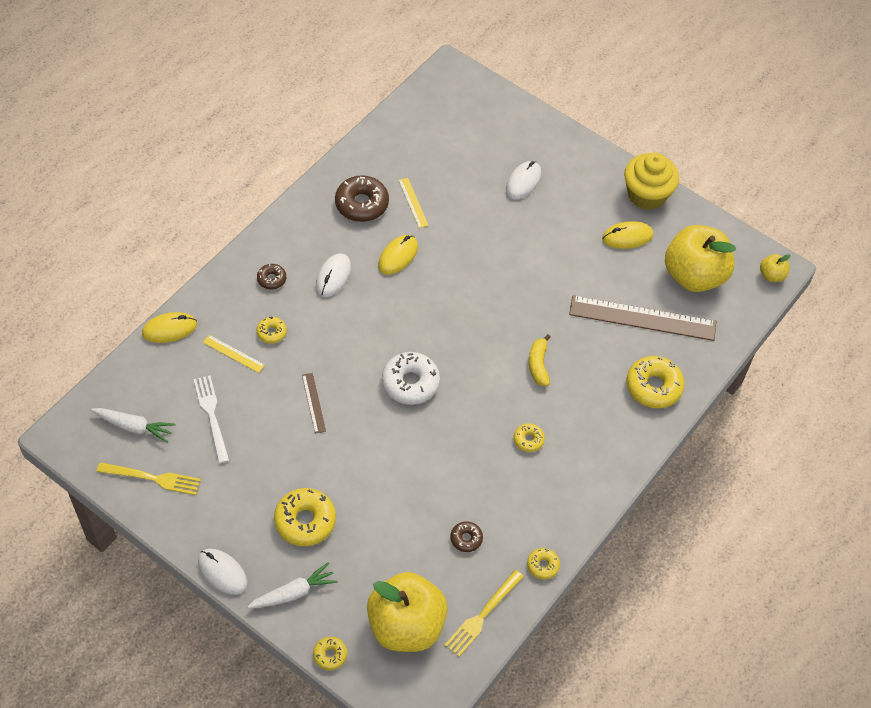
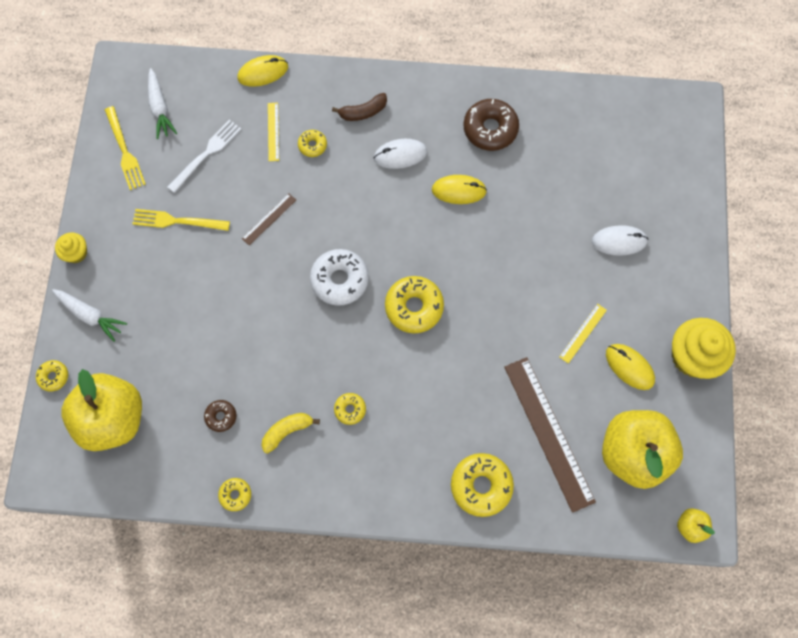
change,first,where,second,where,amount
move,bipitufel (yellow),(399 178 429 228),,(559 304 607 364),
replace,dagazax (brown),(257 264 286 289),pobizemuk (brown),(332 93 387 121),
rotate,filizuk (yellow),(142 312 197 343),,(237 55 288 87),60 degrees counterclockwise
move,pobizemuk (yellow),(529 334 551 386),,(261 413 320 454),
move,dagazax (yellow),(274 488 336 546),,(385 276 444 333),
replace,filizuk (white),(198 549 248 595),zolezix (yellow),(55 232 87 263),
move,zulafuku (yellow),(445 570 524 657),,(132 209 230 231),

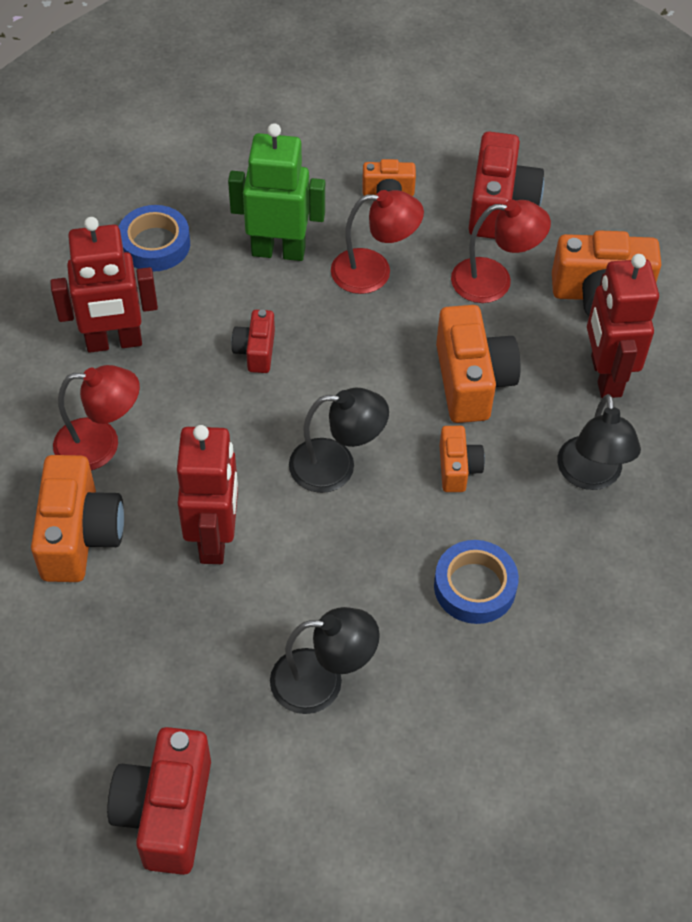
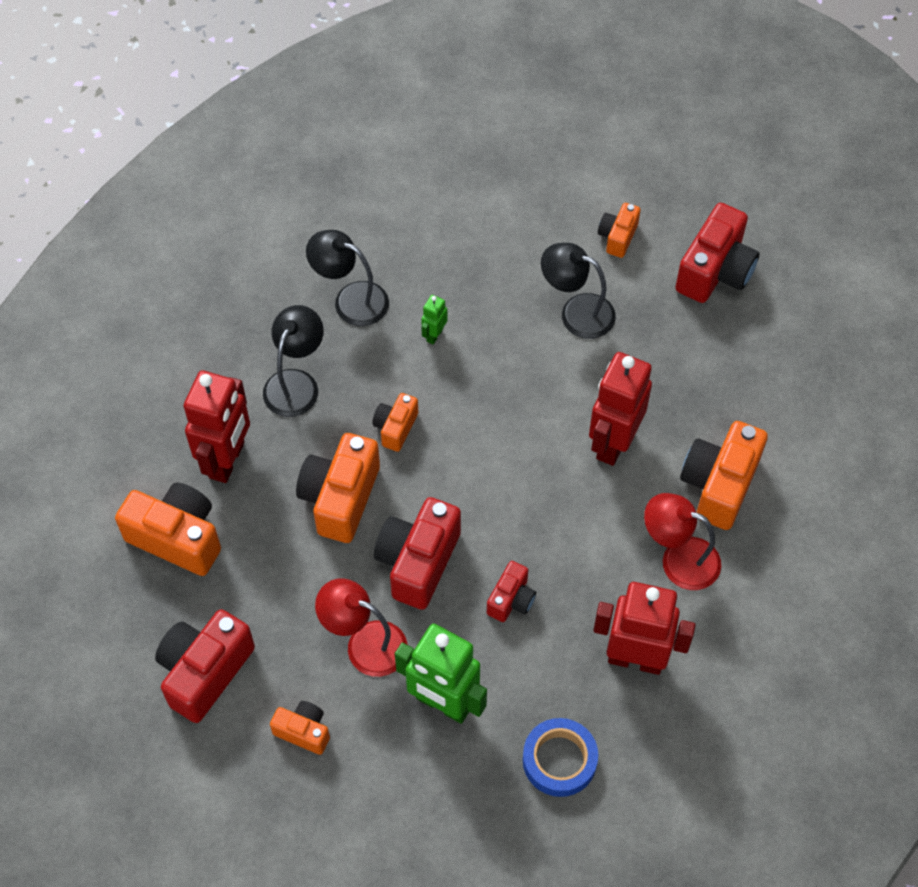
change,first,where,second,where,amount
delete,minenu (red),(451 200 551 303),,,
move,minenu (black),(289 388 389 493),,(306 230 389 326),
replace,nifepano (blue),(434 540 519 624),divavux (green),(421 295 448 345),
insert,,,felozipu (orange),(598 203 641 258),
insert,,,felozipu (red),(374 497 461 610),

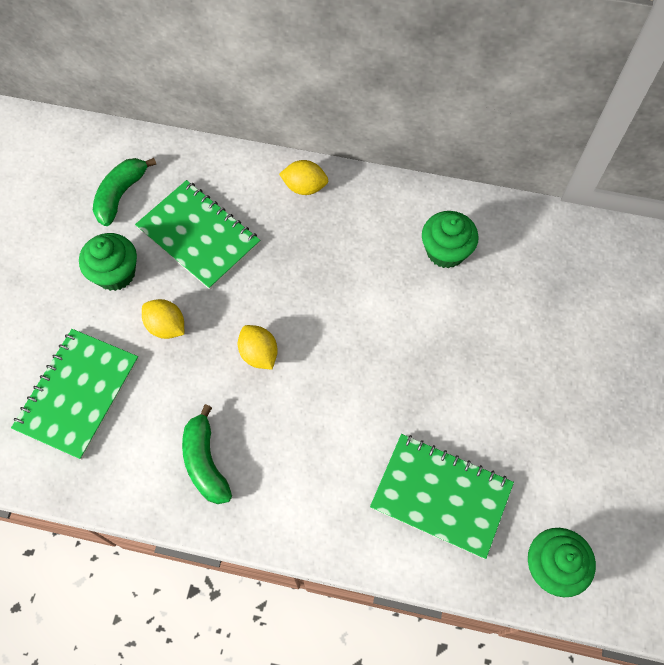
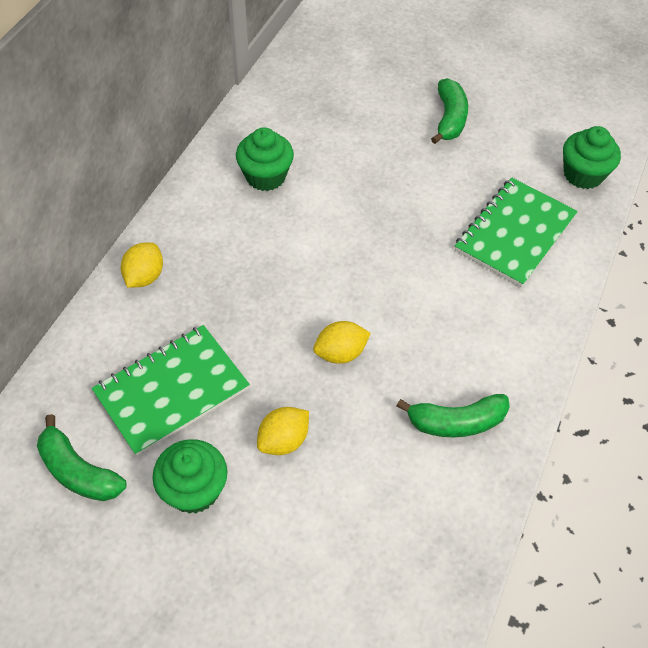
change,first,where,second,where,amount
delete,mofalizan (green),(11 329 139 460),,,
insert,,,pobizemuk (green),(431 78 468 144),

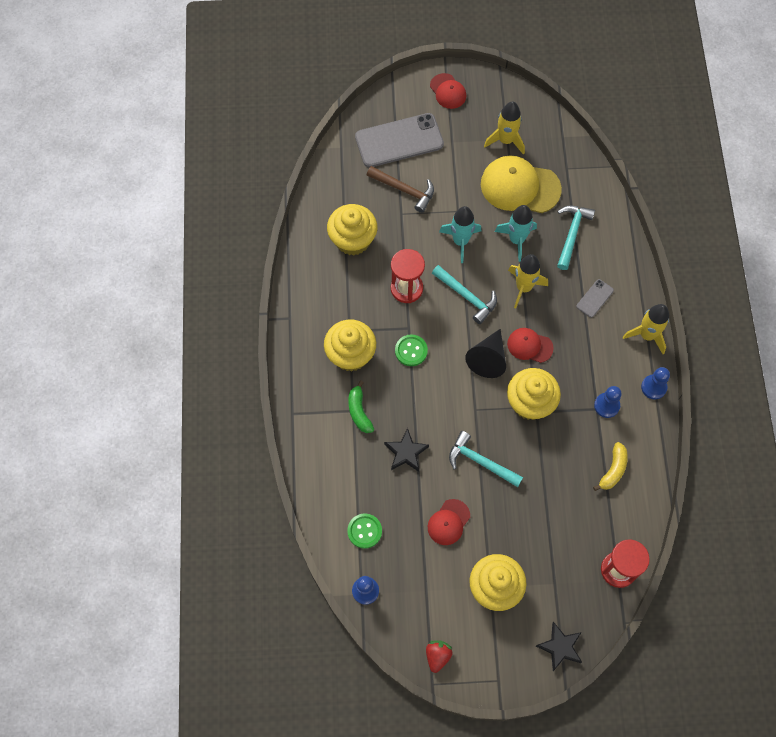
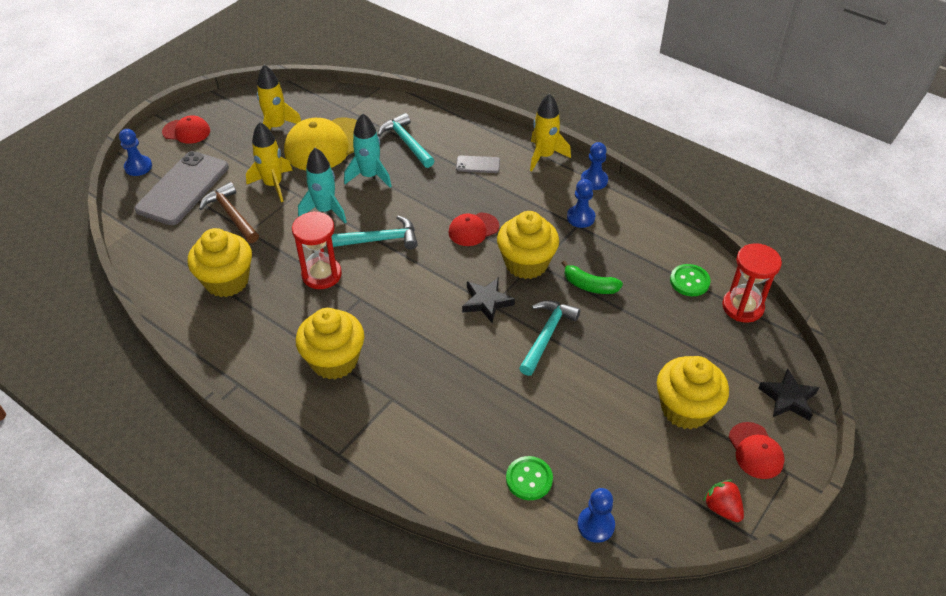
change,first,where,second,where,amount
rotate,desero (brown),(367 166 434 213),,(199 182 259 243),105 degrees counterclockwise
move,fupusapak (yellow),(508 254 548 308),,(246 122 293 202),
rotate,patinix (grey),(576 279 614 318),,(456 156 500 173),75 degrees counterclockwise
delete,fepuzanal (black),(465 329 506 378),,,
move,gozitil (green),(395 334 428 366),,(670 264 711 296),
move,pobizemuk (green),(348 381 374 433),,(562 261 623 294),
move,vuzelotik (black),(384 428 429 472),,(462 277 515 323),
rotate,desero (turquoise),(449 431 523 487),,(519 300 580 376),135 degrees clockwise
delete,pobizemuk (yellow),(593 442 628 491),,,
move,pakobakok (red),(428 499 470 545),,(728 422 785 479),
insert,,,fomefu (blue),(119 129 152 176),

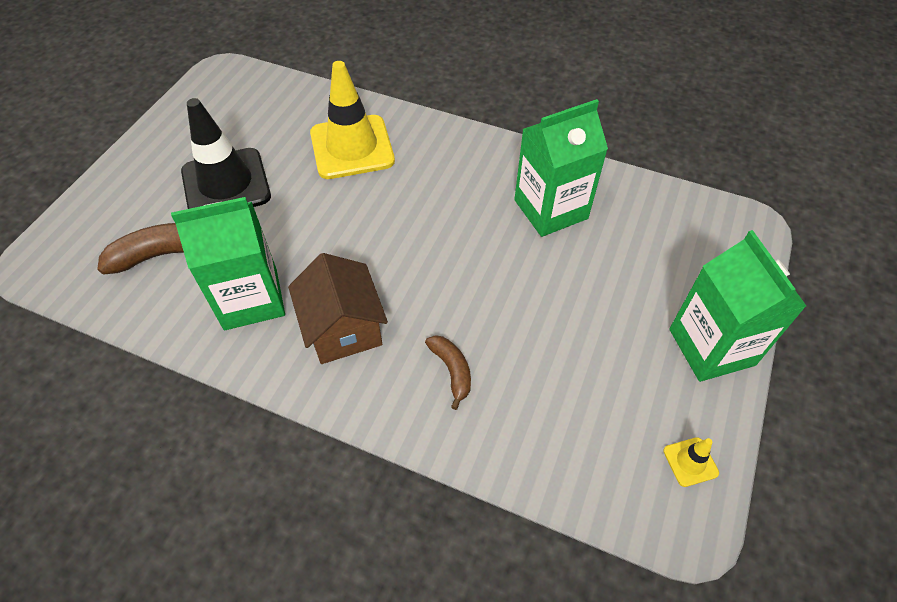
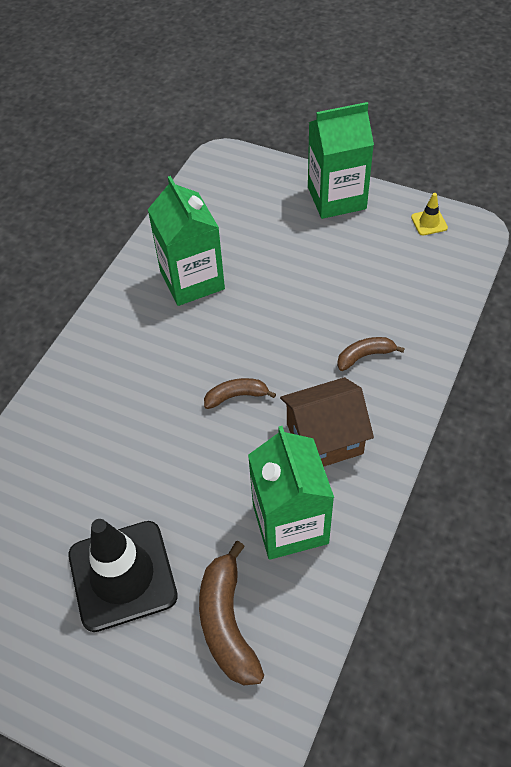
change,first,where,second,where,amount
delete,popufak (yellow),(310 61 395 179),,,
insert,,,pobizemuk (brown),(204 378 276 409),

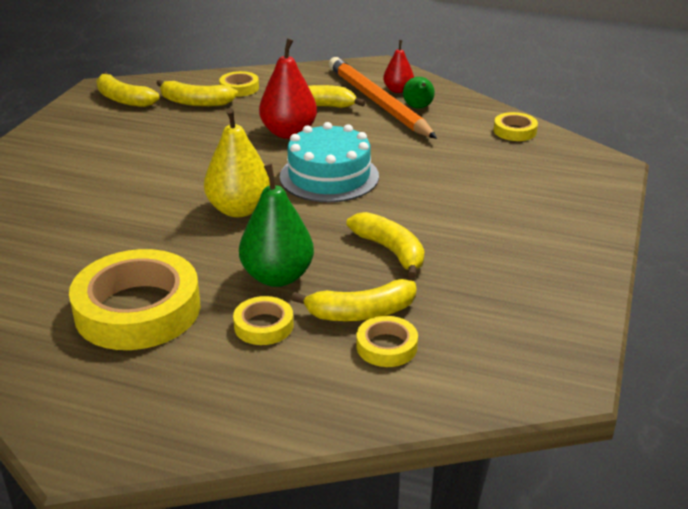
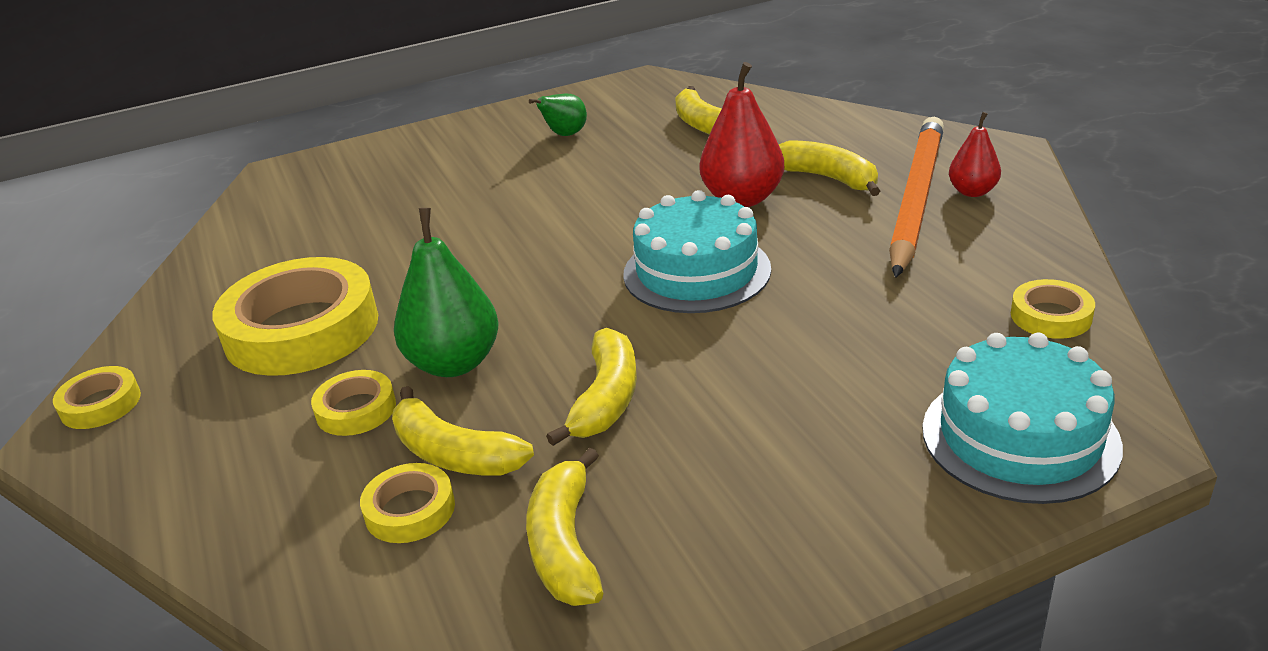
change,first,where,second,where,amount
move,nifepano (yellow),(219 71 259 97),,(53 366 141 429),
move,pobizemuk (yellow),(96 72 160 107),,(526 448 603 606),
move,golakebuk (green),(403 77 435 109),,(529 94 587 136),
delete,golakebuk (yellow),(204 108 270 217),,,
insert,,,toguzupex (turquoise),(922 333 1123 504),

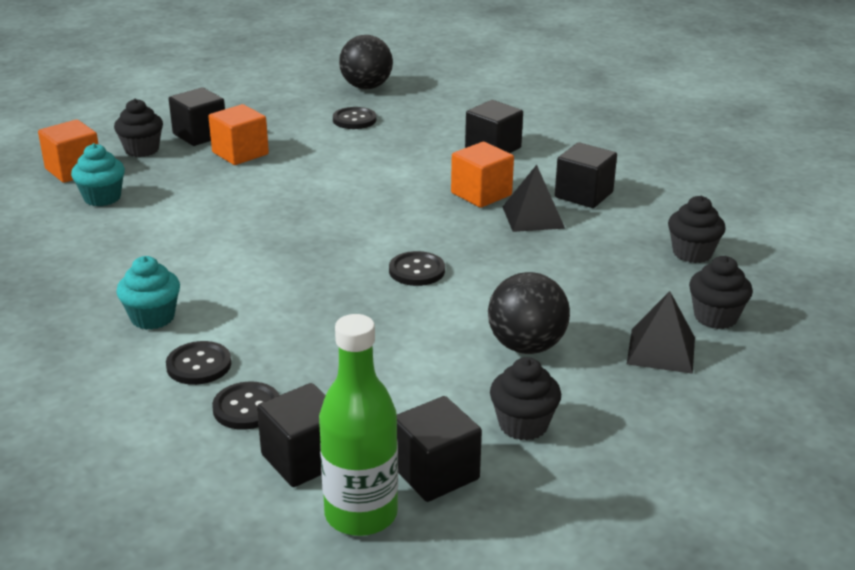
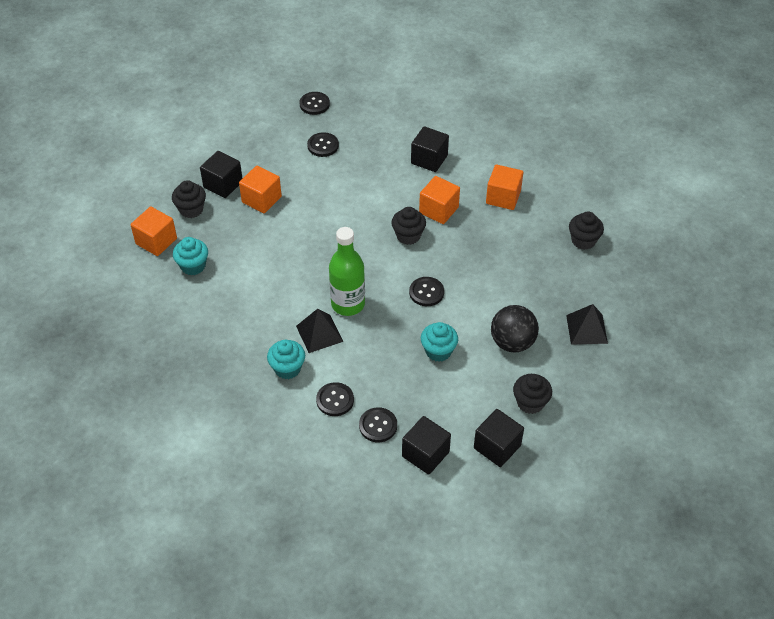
change,first,where,second,where,amount
replace,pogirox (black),(339 35 393 89),gozitil (black),(300 92 330 115),
recolor,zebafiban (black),(555 142 617 208),zebafiban (orange),(486 164 523 210),
move,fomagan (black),(503 165 565 232),,(296 309 343 353),
move,zolezix (black),(689 256 753 329),,(391 207 426 245),
move,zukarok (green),(319 314 398 536),,(329 227 365 316),
insert,,,zolezix (turquoise),(421 322 458 362),

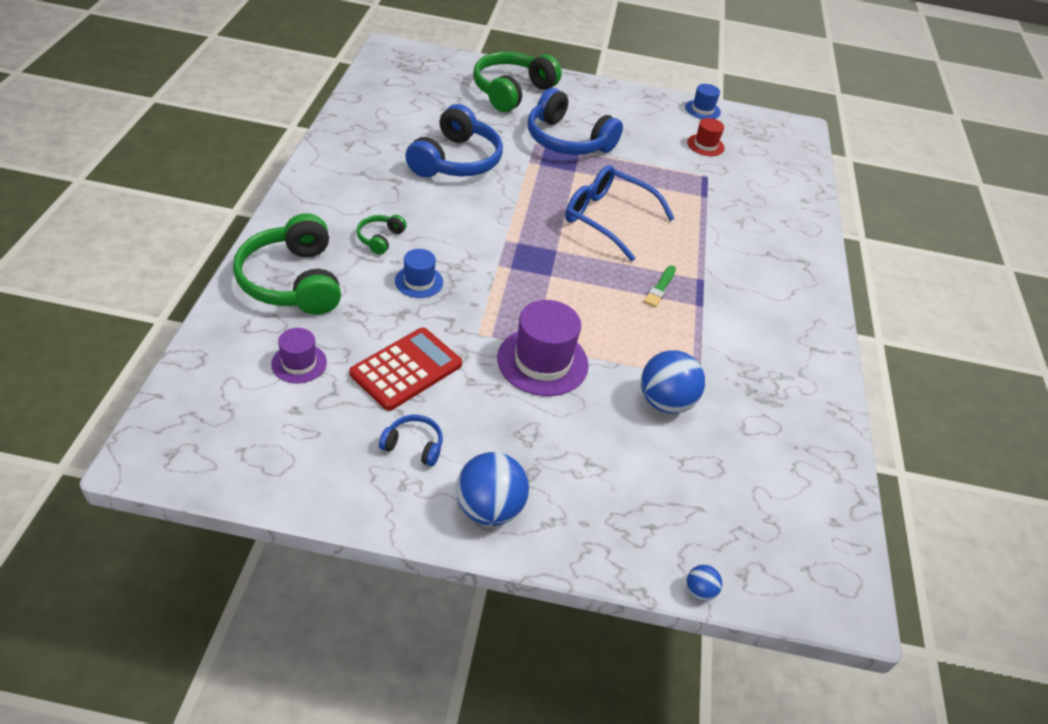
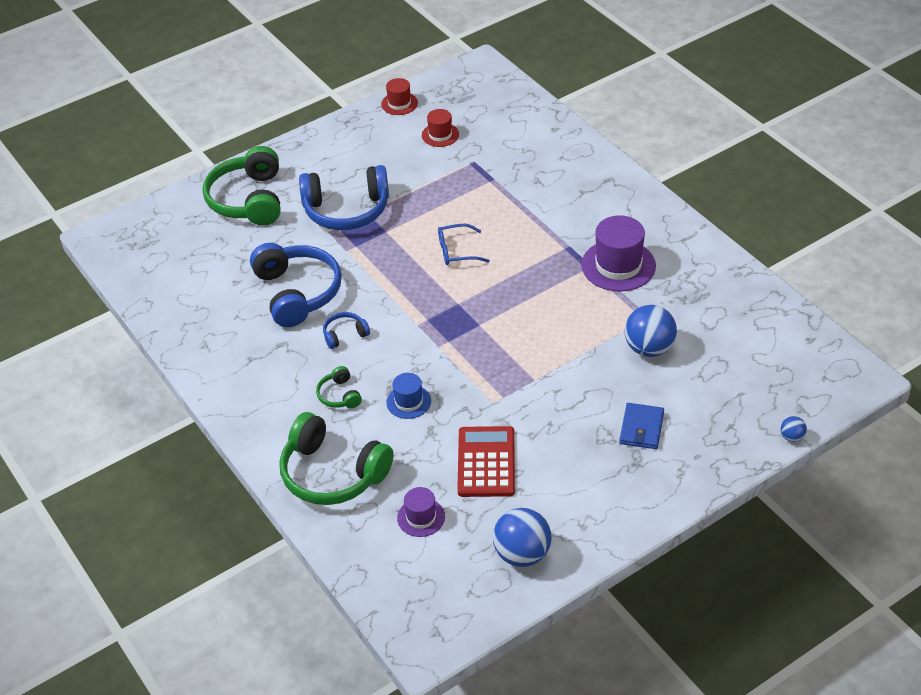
change,first,where,second,where,amount
recolor,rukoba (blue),(685 84 721 119),rukoba (red),(381 78 418 115),
resize,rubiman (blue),(565 165 675 261),,(438 224 490 265),x0.57
delete,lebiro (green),(644 265 676 307),,,
move,rukoba (purple),(497 300 589 396),,(581 215 656 292),
move,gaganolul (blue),(379 415 443 466),,(323 312 370 349),
move,pogirox (blue),(456 452 529 526),,(493 508 552 567),
insert,,,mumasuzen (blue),(619 403 664 449),

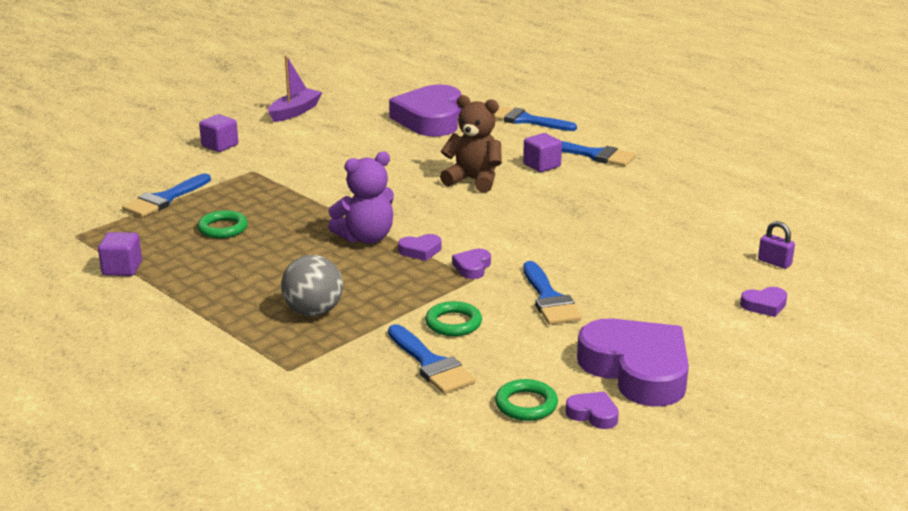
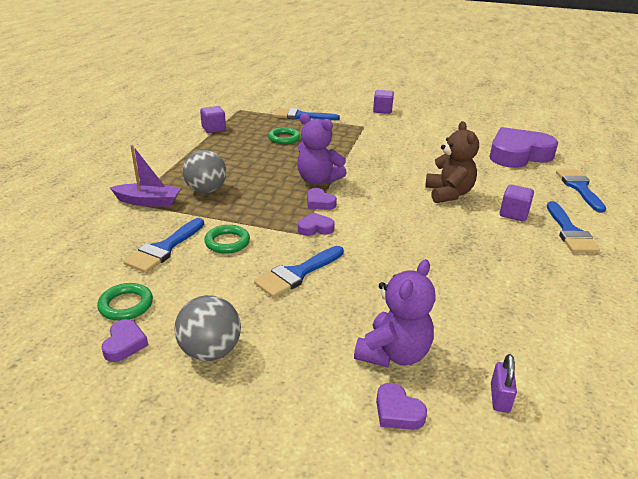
change,first,where,second,where,amount
move,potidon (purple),(268 56 322 122),,(109 145 181 207),
replace,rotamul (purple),(577 318 689 407),pogirox (grey),(174 295 241 361),
insert,,,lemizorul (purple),(354 259 436 368),

